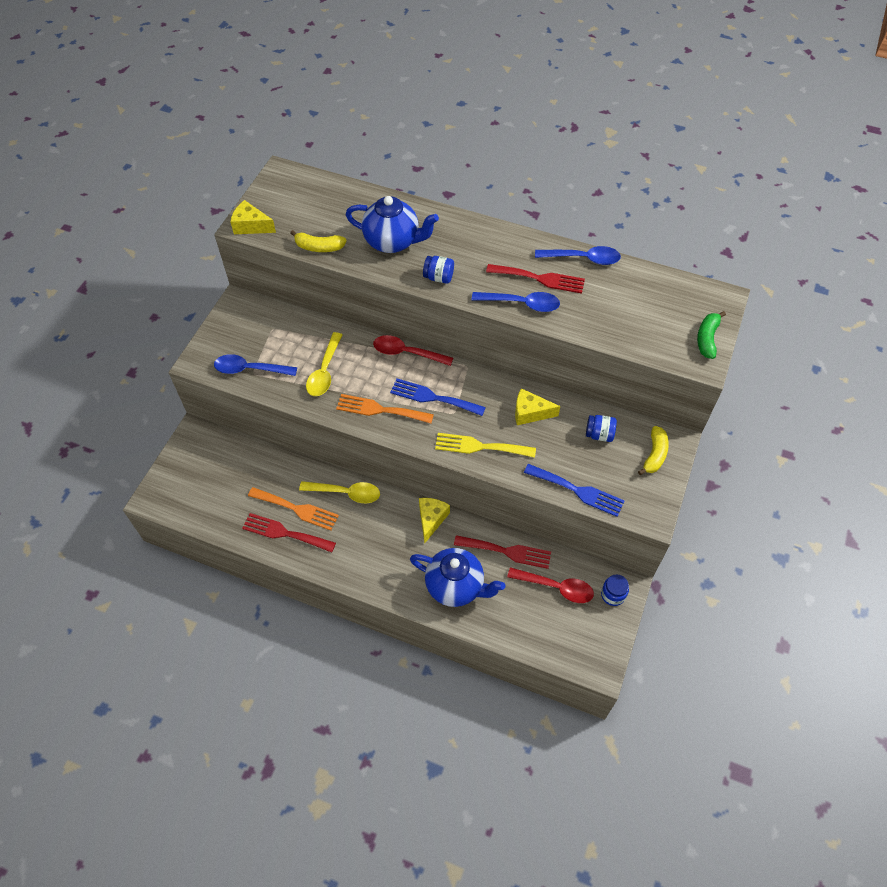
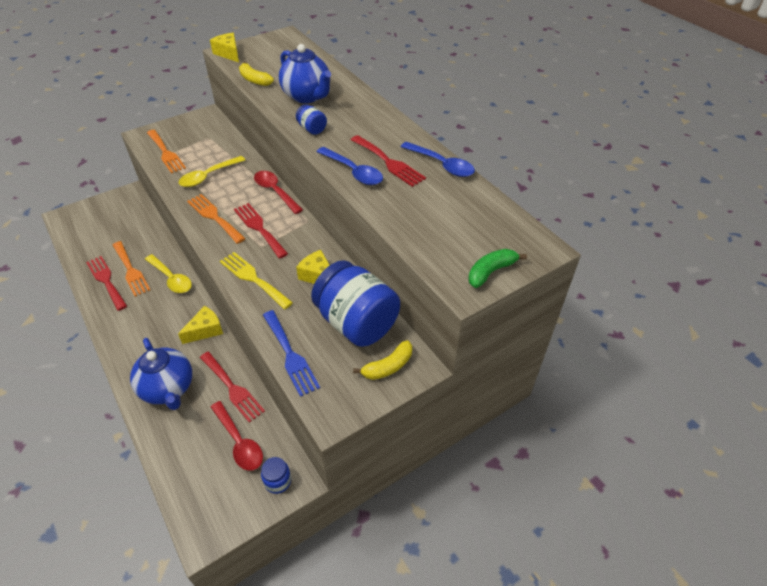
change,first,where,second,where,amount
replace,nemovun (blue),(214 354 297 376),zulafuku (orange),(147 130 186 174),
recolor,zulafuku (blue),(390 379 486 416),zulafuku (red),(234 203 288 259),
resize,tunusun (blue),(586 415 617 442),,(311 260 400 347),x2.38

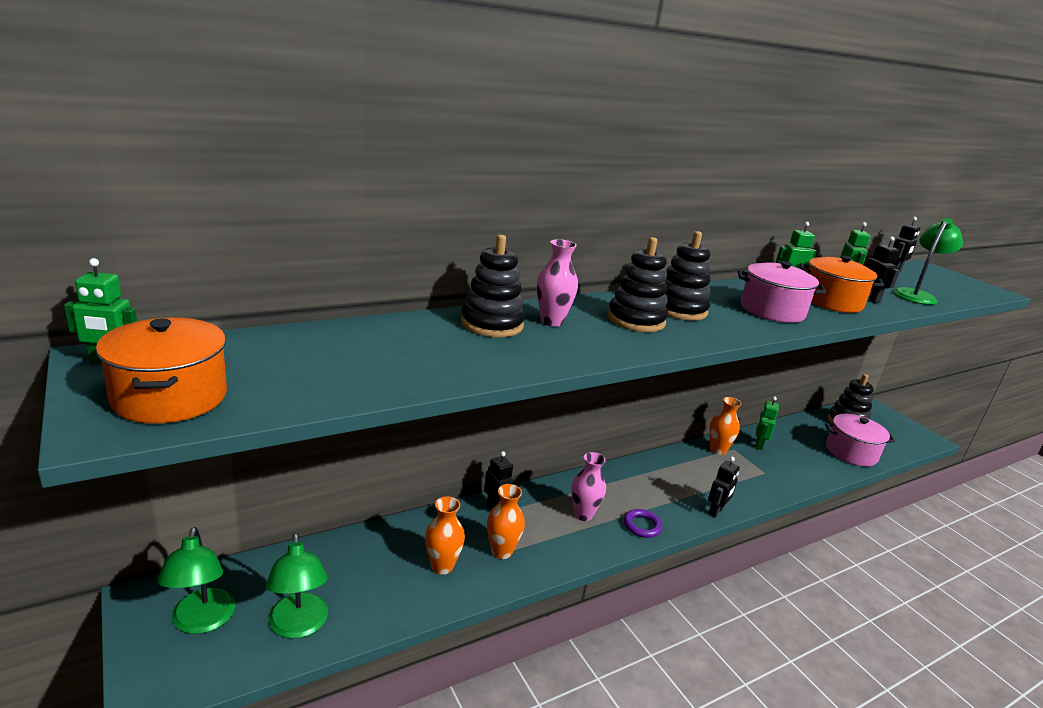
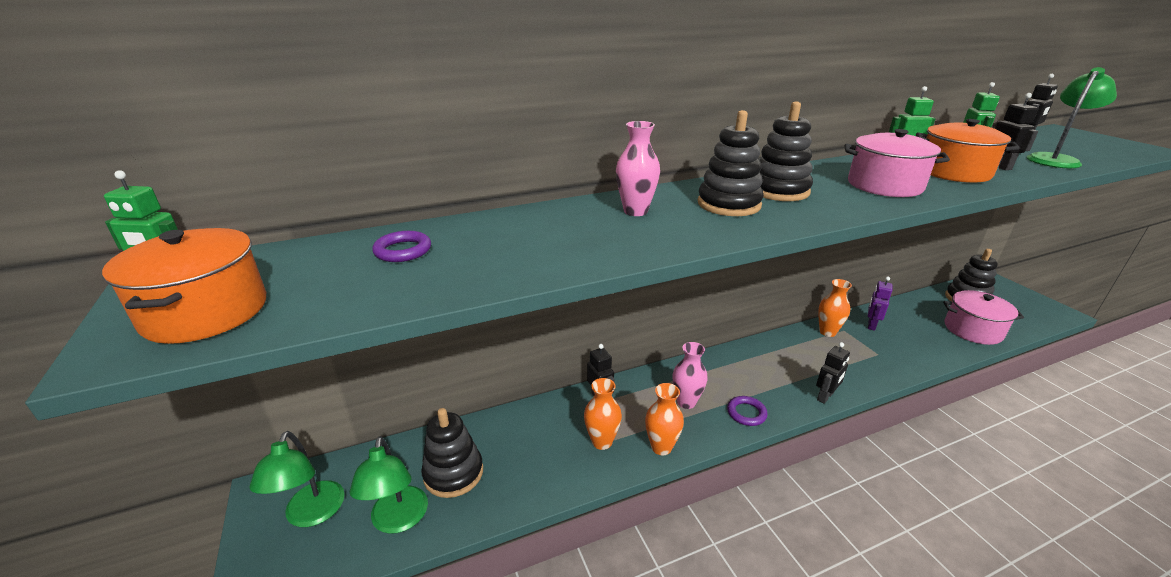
change,first,where,second,where,amount
move,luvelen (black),(461 235 525 337),,(421 408 483 498),
recolor,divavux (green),(756 397 779 450),divavux (purple),(868 277 893 331),
move,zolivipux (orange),(425 496 465 575),,(645 383 684 455),
insert,,,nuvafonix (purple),(372 231 431 262),

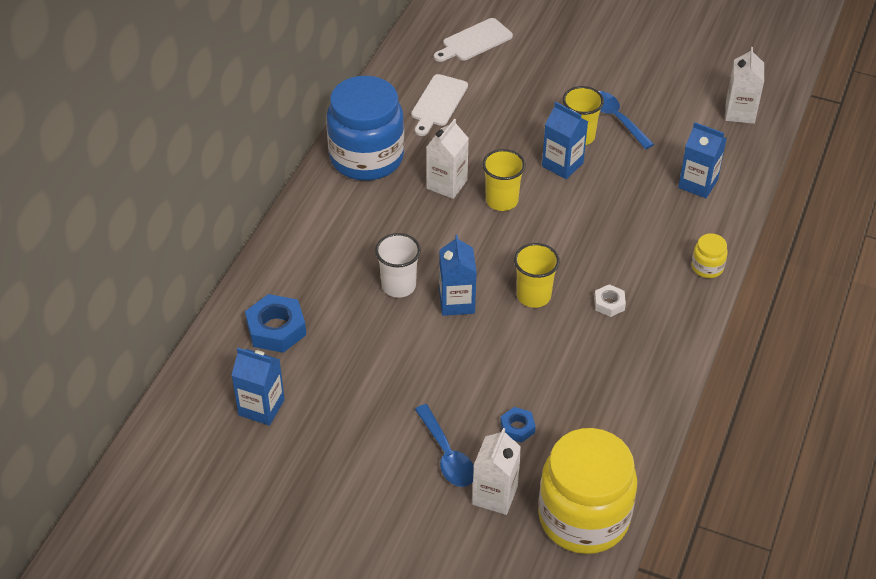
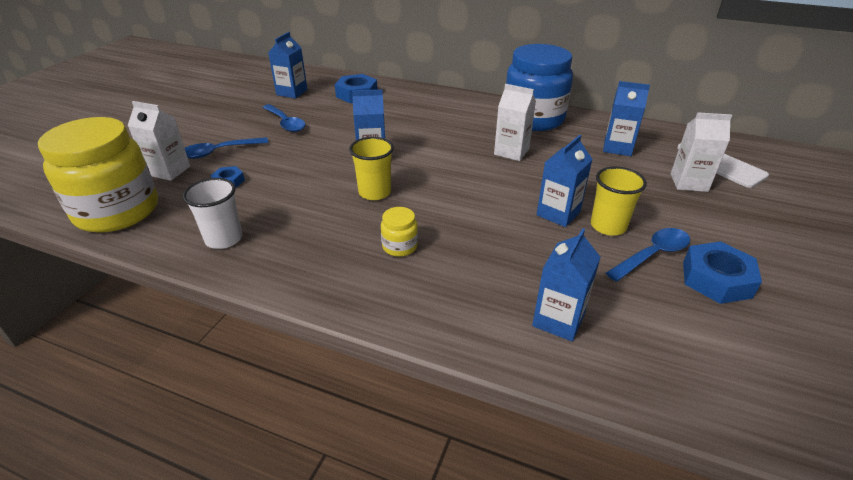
change,first,where,second,where,amount
move,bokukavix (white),(725 47 764 124),,(671 112 732 192),
replace,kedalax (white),(411 74 468 136),bokukavix (blue),(603 81 650 156),
delete,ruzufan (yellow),(482 149 526 211),,,
move,ruzufan (white),(375 233 421 298),,(183 178 242 249),
move,tunusun (yellow),(692 233 728 278),,(381 207 418 257),
delete,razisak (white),(594 284 626 317),,,
insert,,,nemovun (blue),(262 104 306 132),
insert,,,razisak (blue),(683 241 762 304),

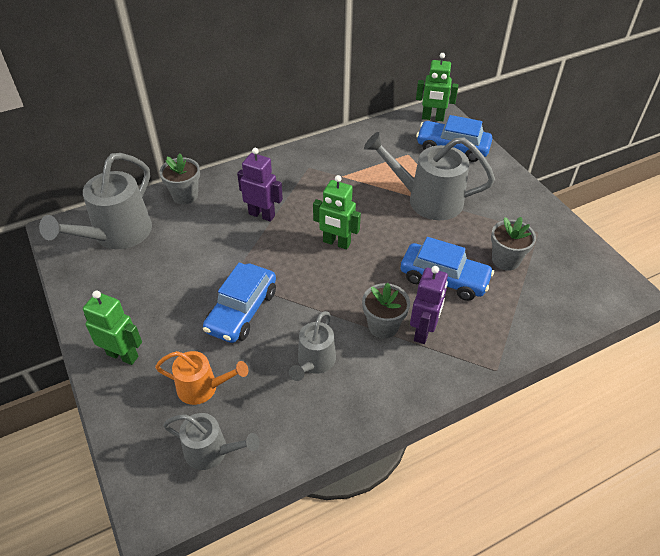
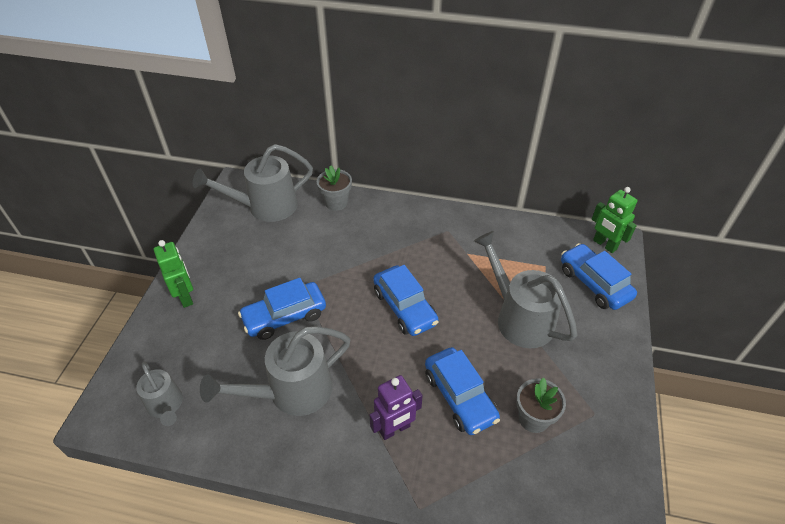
change,first,where,second,where,amount
delete,divavux (purple),(237 148 283 222),,,
replace,divavux (green),(313 175 361 249),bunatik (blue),(373 265 439 336),
delete,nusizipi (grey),(362 283 410 339),,,
resize,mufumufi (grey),(289 311 336 381),,(200 326 351 416),x1.74
delete,mufumufi (orange),(155 351 248 405),,,

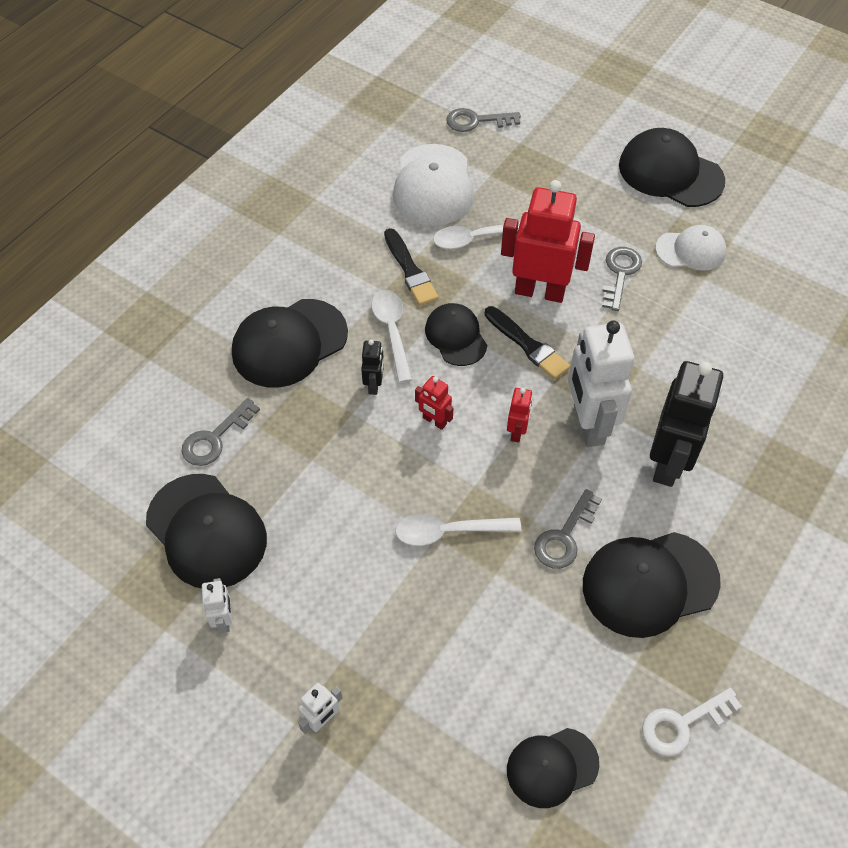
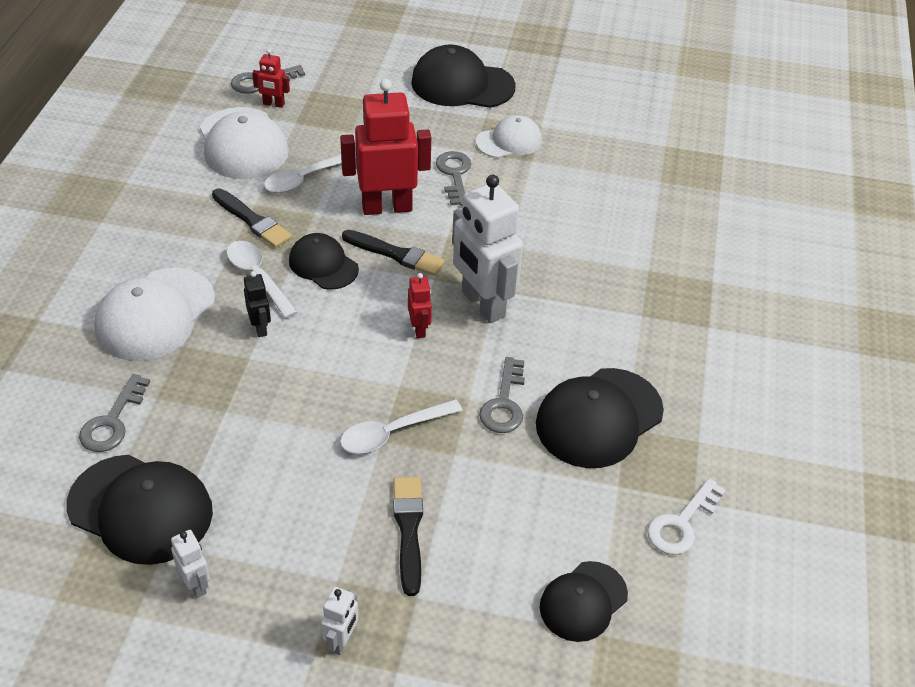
change,first,where,second,where,amount
recolor,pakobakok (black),(232 299 348 388),pakobakok (white),(94 268 215 361),
delete,divavux (black),(650 361 723 487),,,
move,divavux (red),(415 376 453 430),,(252 49 290 108),
insert,,,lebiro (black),(393 477 423 596),

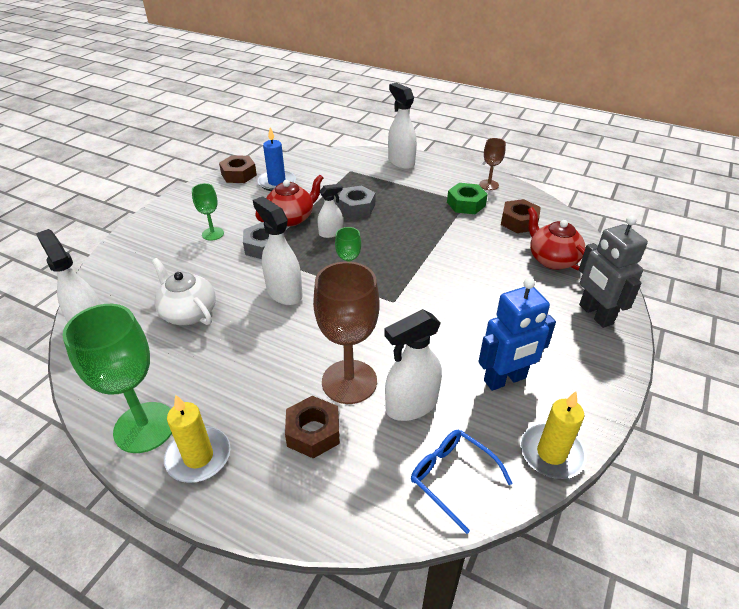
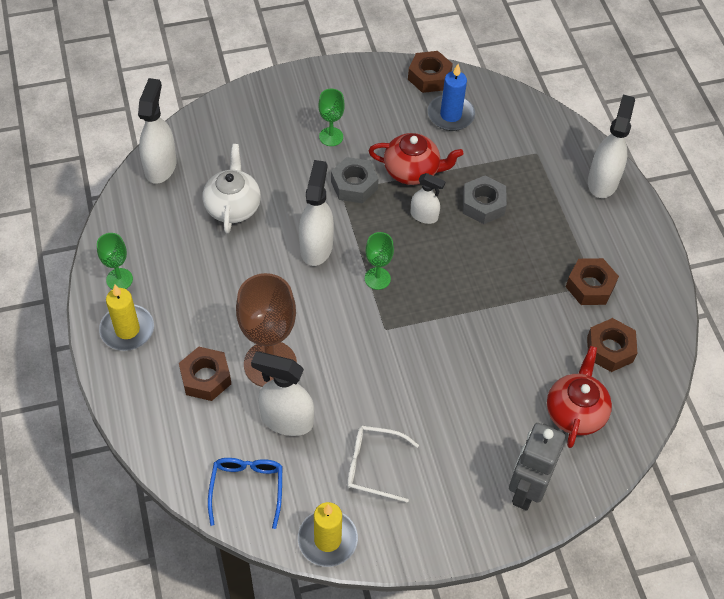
change,first,where,second,where,amount
delete,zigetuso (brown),(479 138 506 190),,,
recolor,razisak (green),(447 183 488 214),razisak (brown),(566 258 619 305),
replace,divavux (blue),(478 278 556 391),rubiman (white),(347 426 419 503),
resize,zigetuso (green),(62 304 172 453),,(97 233 133 290),x0.52

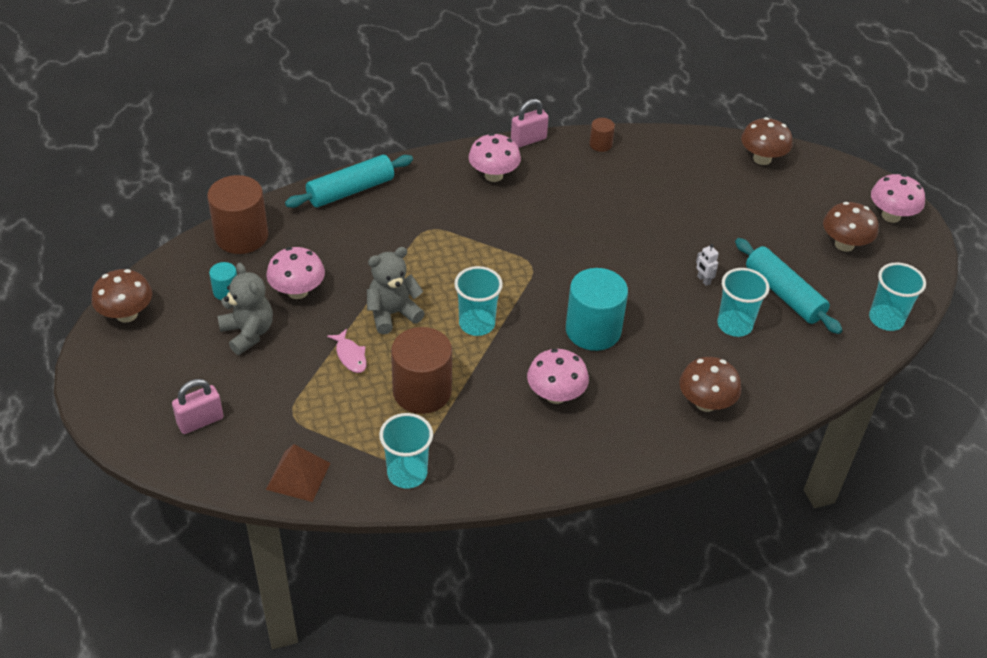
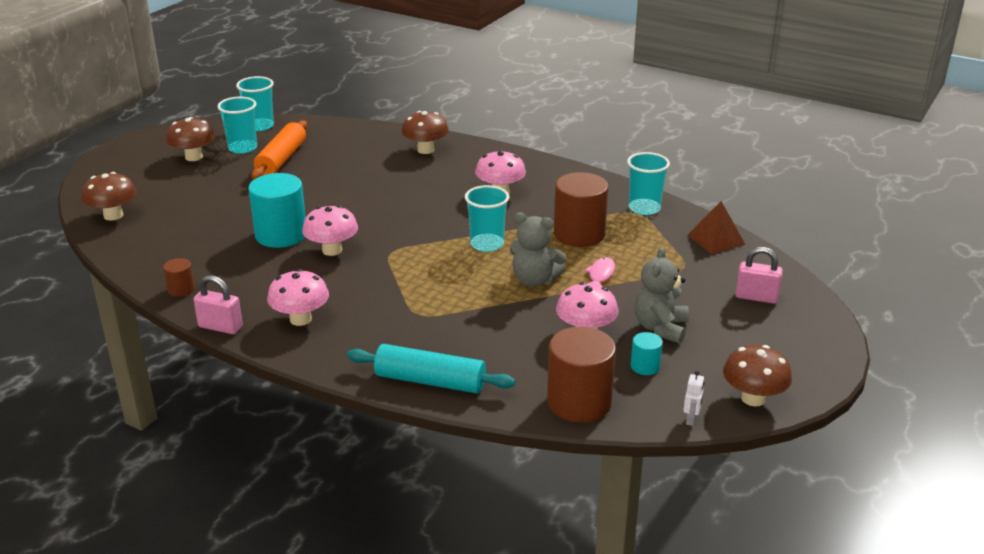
change,first,where,second,where,amount
move,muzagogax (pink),(871 174 925 223),,(302 205 358 256),
recolor,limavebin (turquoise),(735 238 842 334),limavebin (orange),(251 120 307 180),
move,divavux (white),(696 244 719 286),,(683 371 704 426),
move,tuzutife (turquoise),(566 268 628 351),,(248 173 306 248),
move,ruzufan (turquoise),(717 268 769 337),,(218 97 257 154),

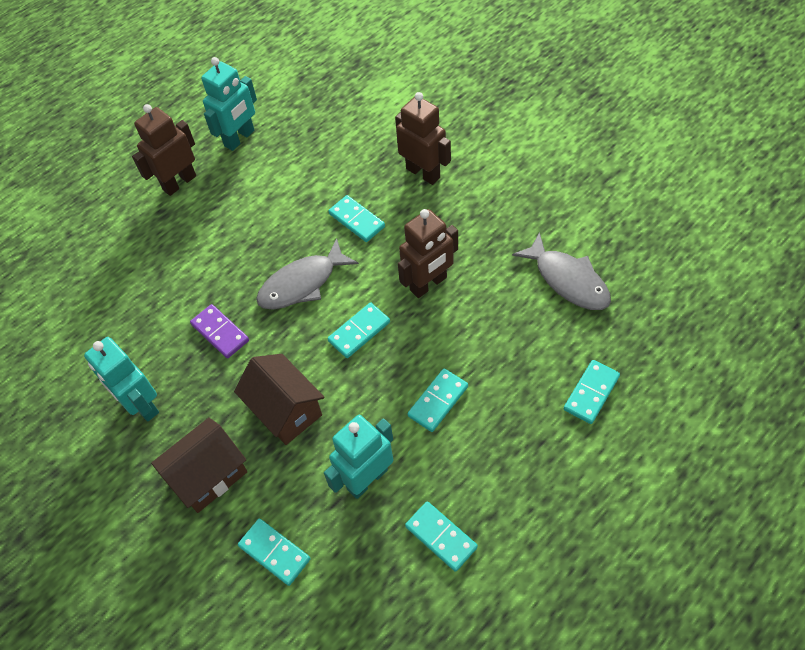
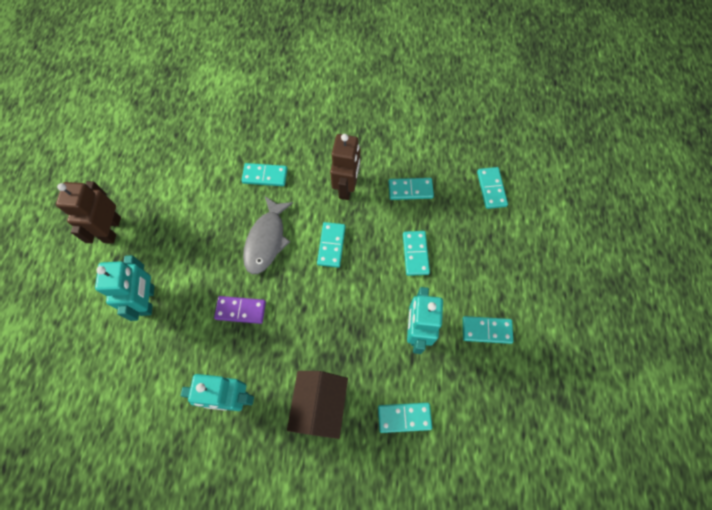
change,first,where,second,where,amount
move,divavux (turquoise),(201 57 257 151),,(95 255 154 321),
delete,divavux (brown),(395 92 451 185),,,
delete,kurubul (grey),(512 232 611 310),,,
delete,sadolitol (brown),(234 354 325 445),,,
insert,,,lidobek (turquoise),(389 178 434 200),

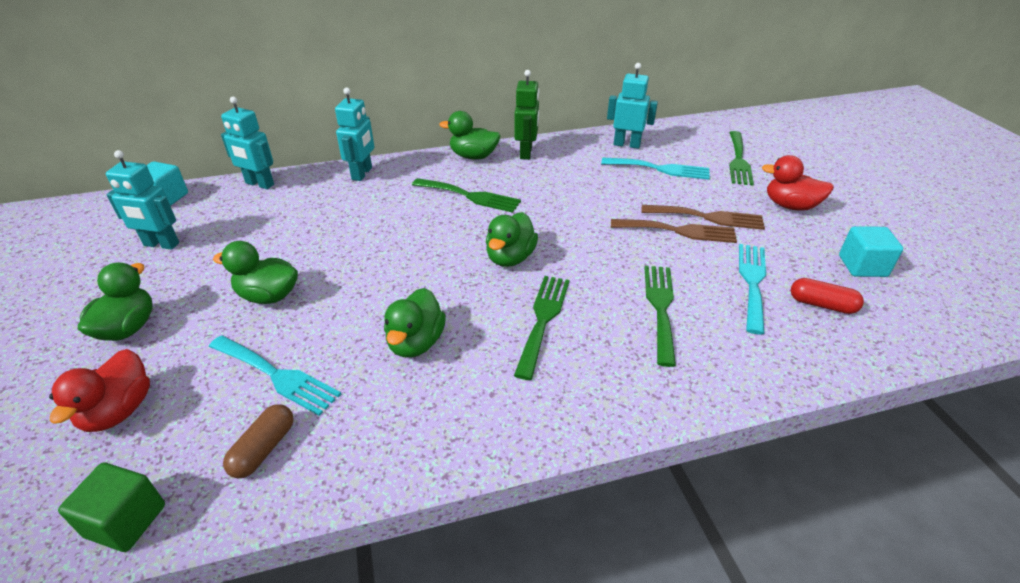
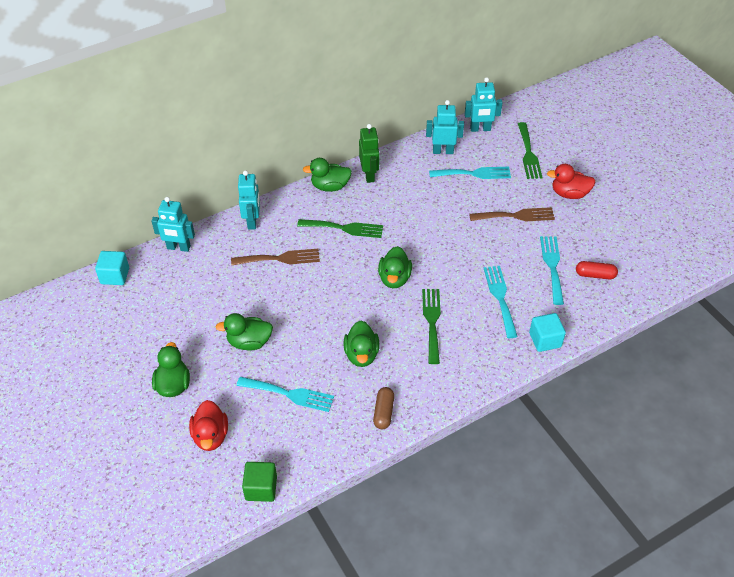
change,first,where,second,where,amount
move,divavux (turquoise),(106 150 179 250),,(465 77 503 132),
move,zulafuku (brown),(611 219 737 243),,(231 249 320 265),
move,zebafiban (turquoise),(839 226 903 277),,(529 313 566 352),
recolor,zulafuku (green),(644 266 676 367),zulafuku (turquoise),(484 266 518 338),
move,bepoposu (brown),(223 404 294 478),,(373 387 394 429),

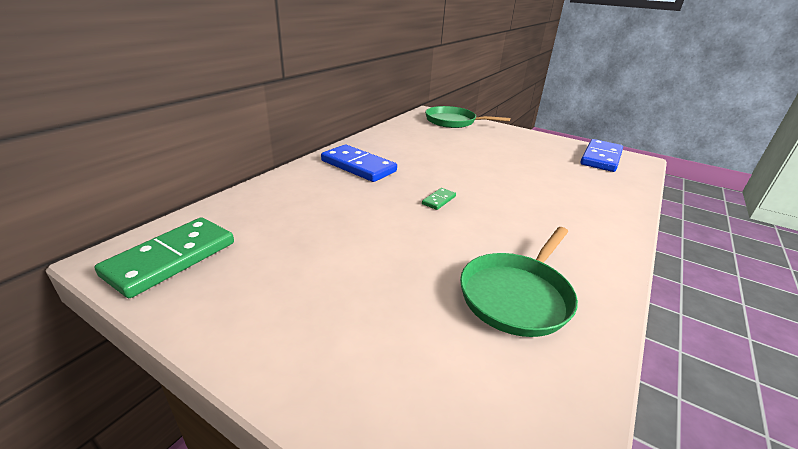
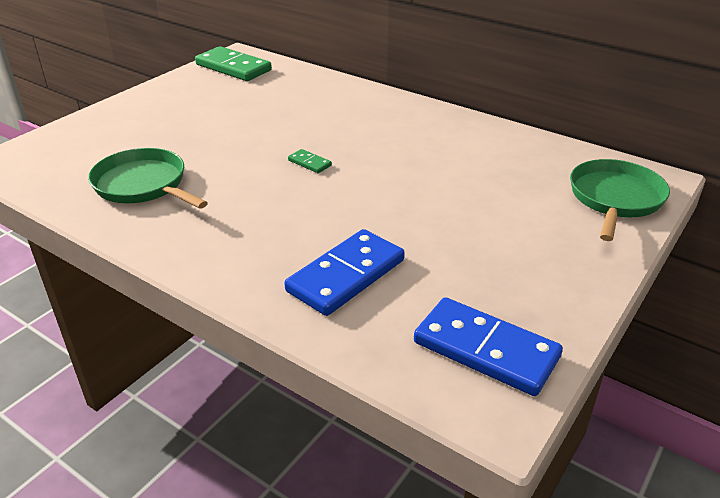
change,first,where,second,where,amount
move,lidobek (blue),(321 145 397 182),,(284 229 405 316),

